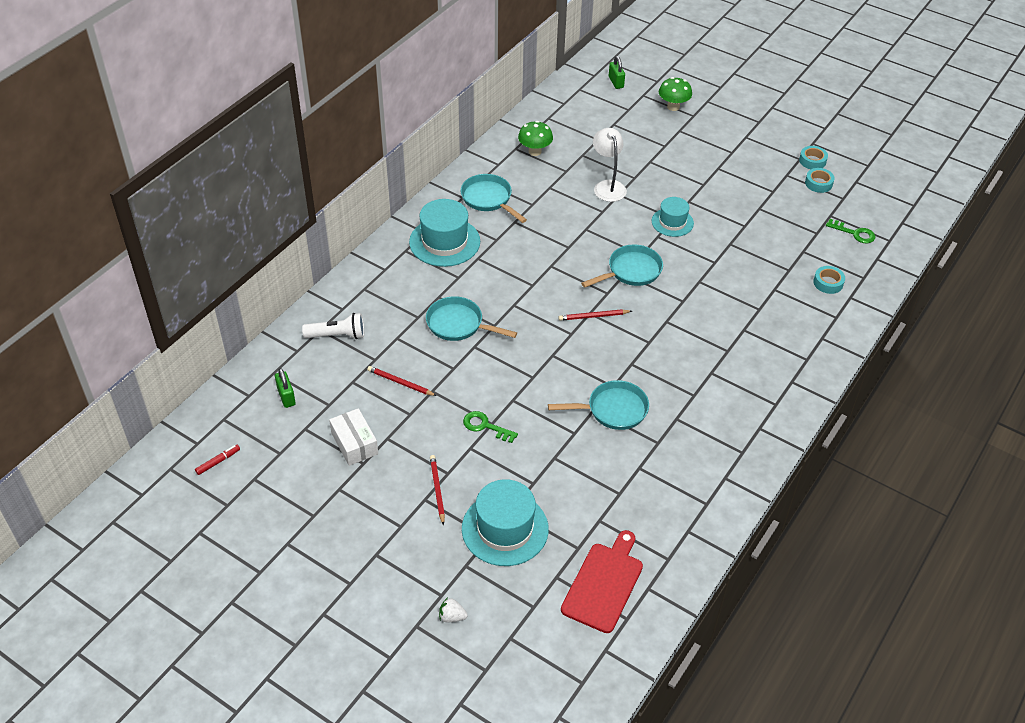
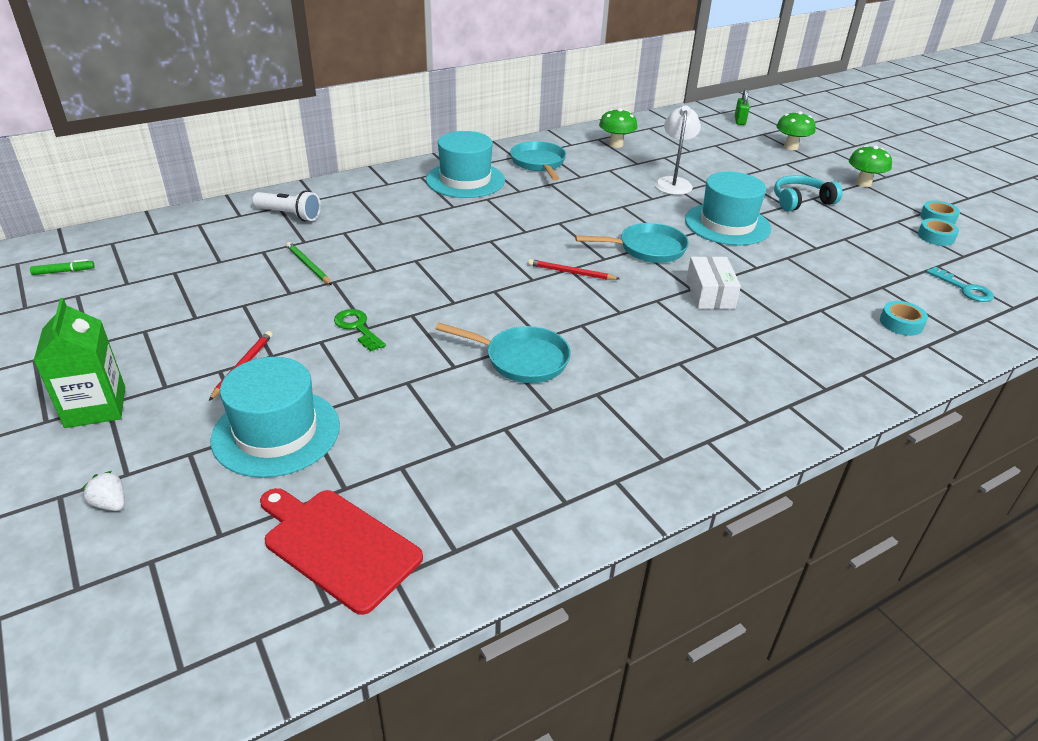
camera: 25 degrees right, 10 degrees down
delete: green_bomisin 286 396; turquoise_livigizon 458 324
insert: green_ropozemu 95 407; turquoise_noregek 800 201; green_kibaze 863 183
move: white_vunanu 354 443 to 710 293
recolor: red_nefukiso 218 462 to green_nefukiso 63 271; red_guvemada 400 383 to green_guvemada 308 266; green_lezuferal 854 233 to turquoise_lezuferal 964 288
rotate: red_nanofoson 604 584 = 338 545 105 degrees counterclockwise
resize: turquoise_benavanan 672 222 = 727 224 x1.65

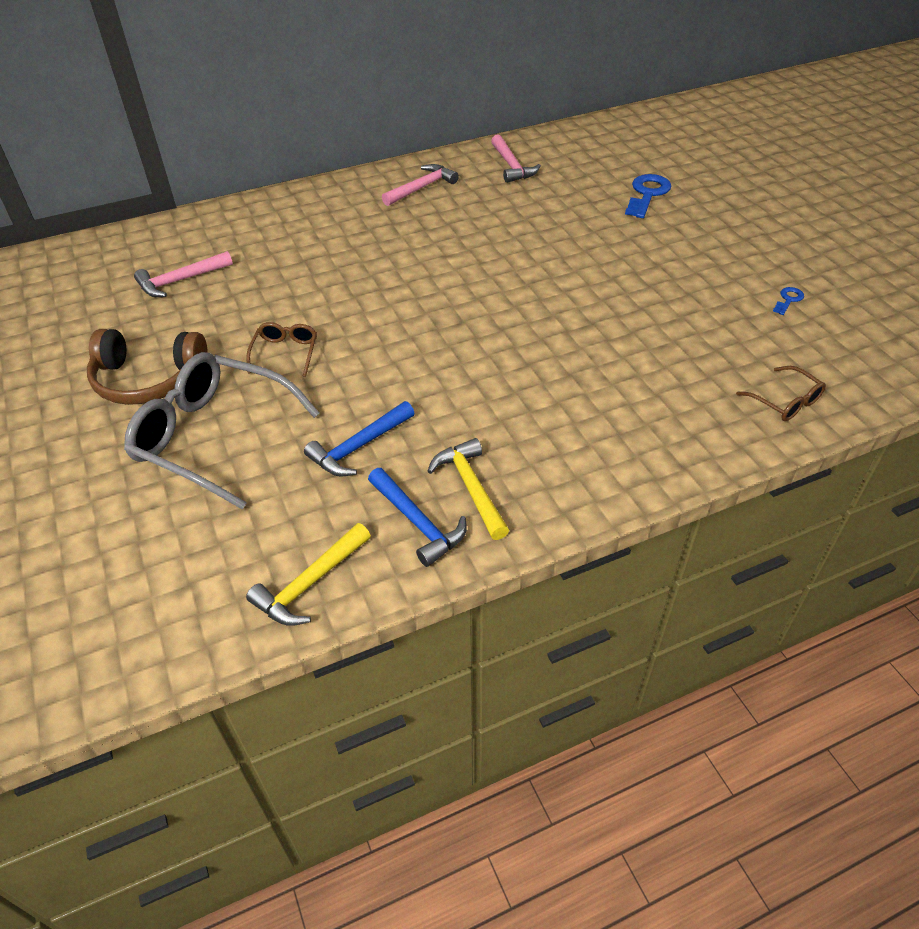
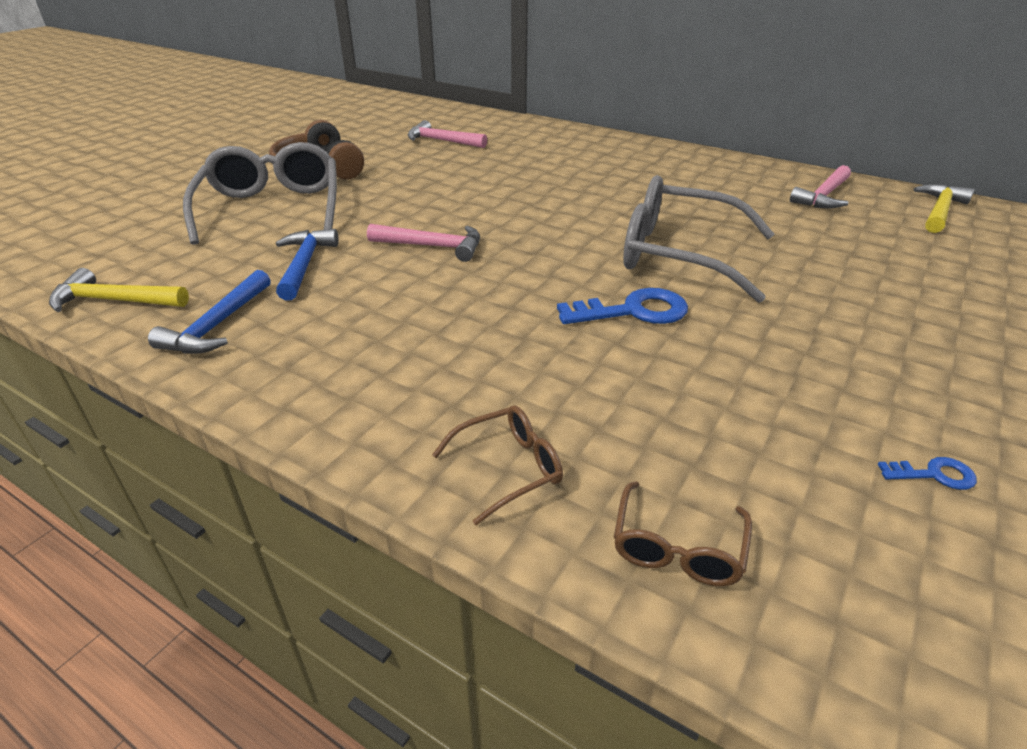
camera: 55 degrees right, 10 degrees down
insert: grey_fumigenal 678 254
move: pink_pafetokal 422 188 to 433 246; brown_fumigenal 285 353 to 509 468; blue_lezuferal 647 194 to 633 311; yellow_pafetokal 471 488 to 939 211
rotate: blue_pafetokal 359 447 = 304 265 75 degrees clockwise

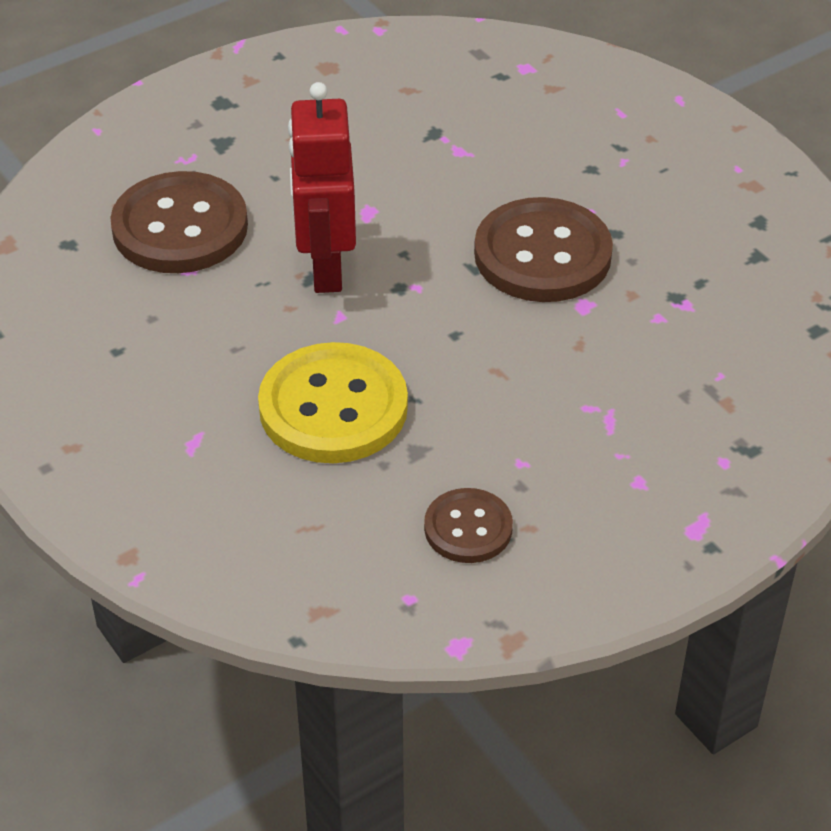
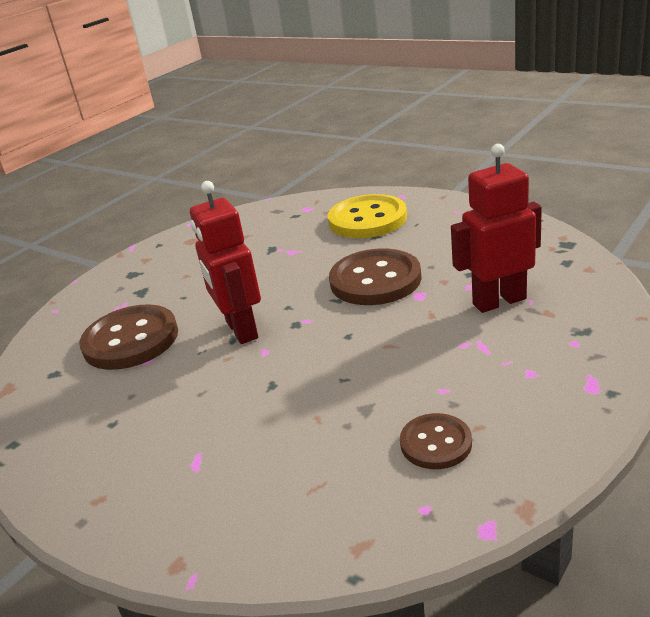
camera: 15 degrees left, 15 degrees down
insert: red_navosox 499 301
move: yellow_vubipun 333 407 to 367 219

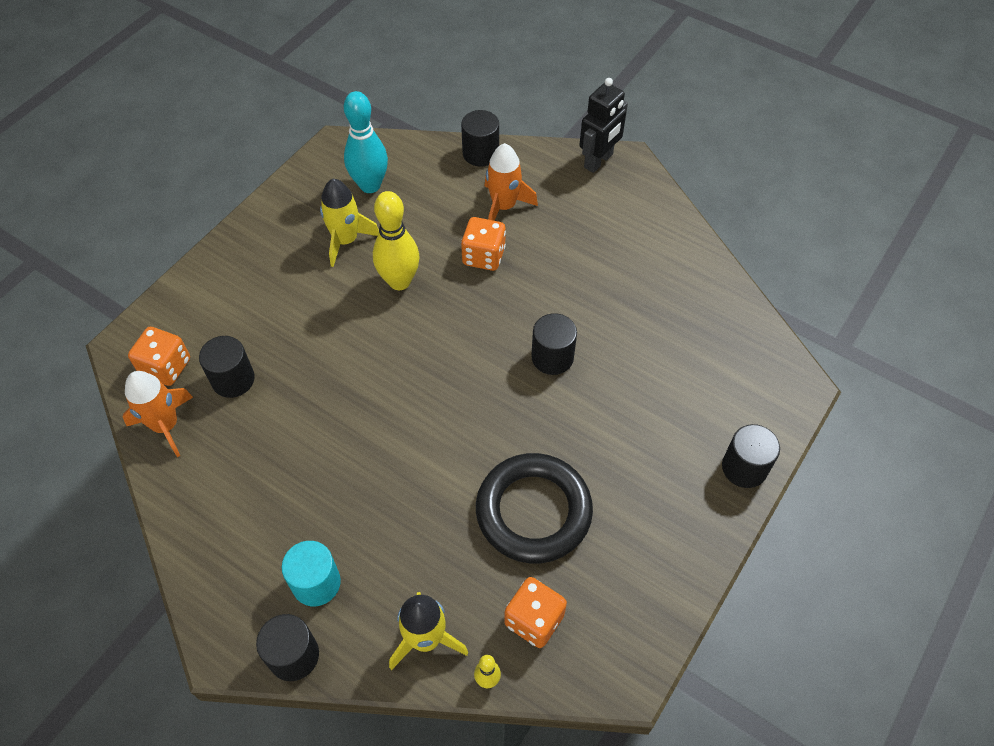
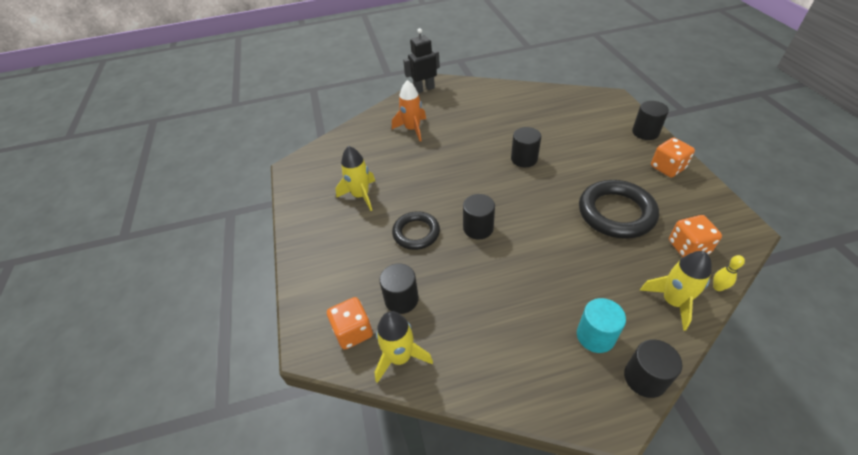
camera: 45 degrees left, 10 degrees down
delete: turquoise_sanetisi 370 185; yellow_sanetisi 399 281
insert: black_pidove 416 233
move: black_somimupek 480 153 to 478 228; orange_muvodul 483 256 to 667 168
recolor: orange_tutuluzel 166 425 to yellow_tutuluzel 400 357
rotate: black_navosox 598 161 = 424 89 105 degrees counterclockwise

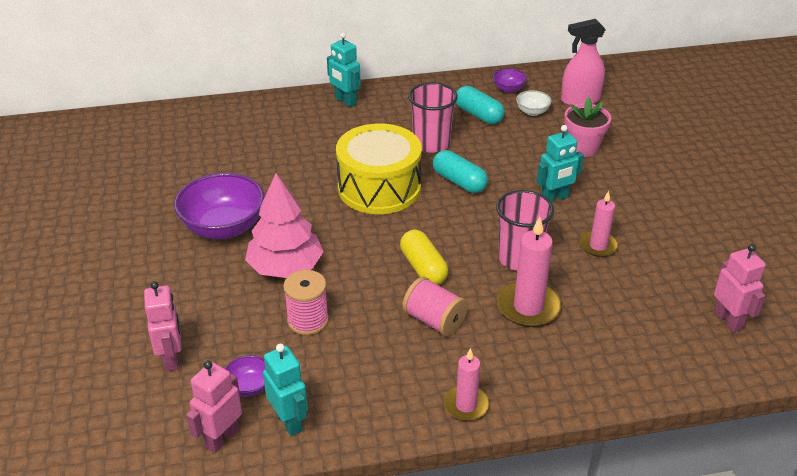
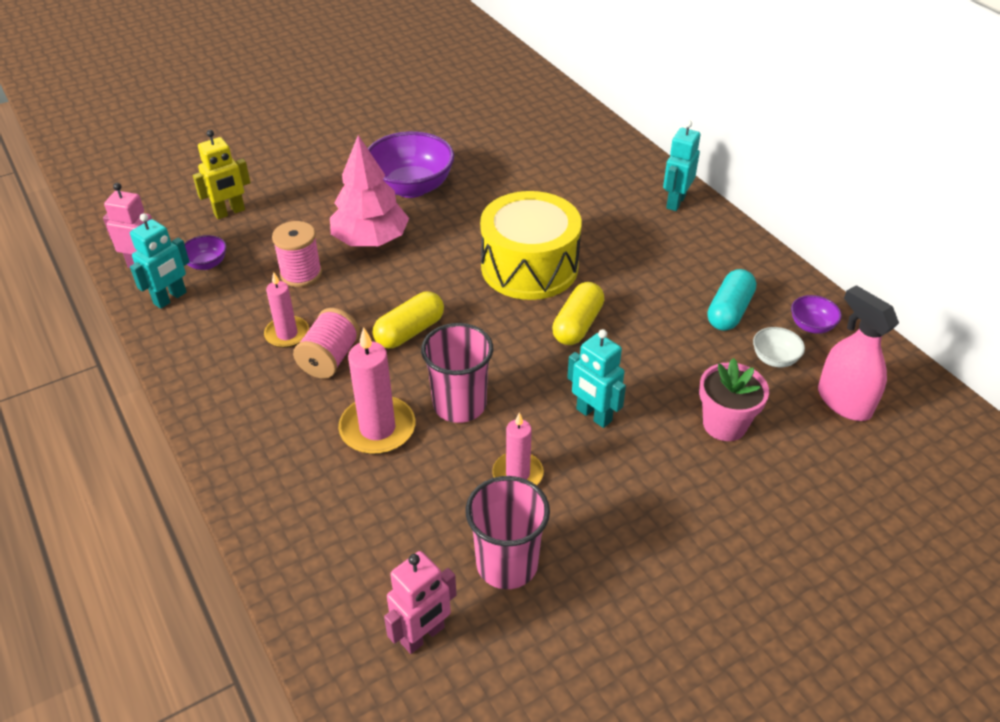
camera: 70 degrees right, 5 degrees up
move: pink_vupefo 466 405 to 287 334; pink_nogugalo 431 143 to 507 564
recolor: pink_navosox 171 359 to yellow_navosox 229 212; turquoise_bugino 459 182 to yellow_bugino 577 325

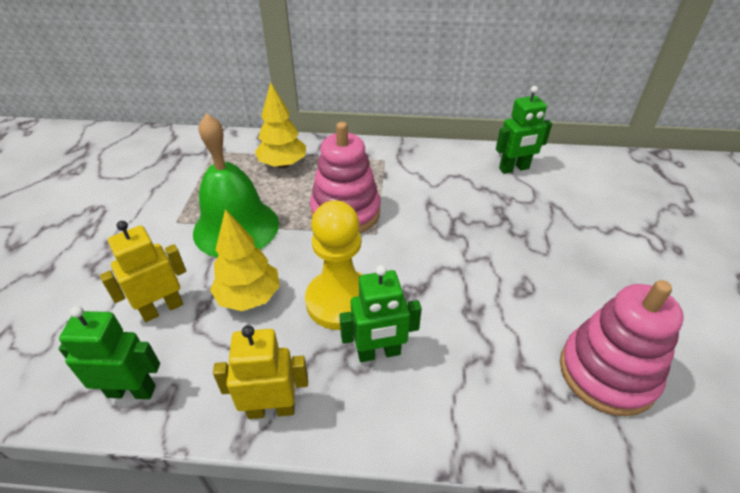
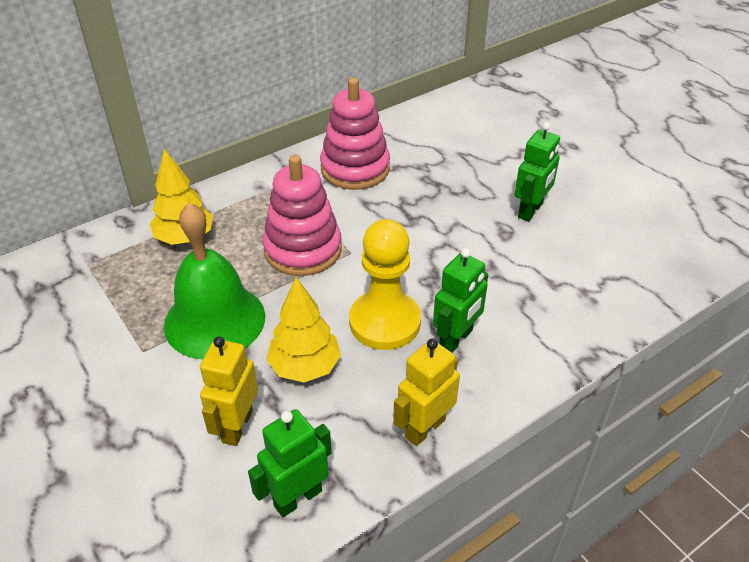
camera: 40 degrees left, 0 degrees up
move: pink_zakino 607 373 to 355 169; green_navosox 514 169 to 530 211

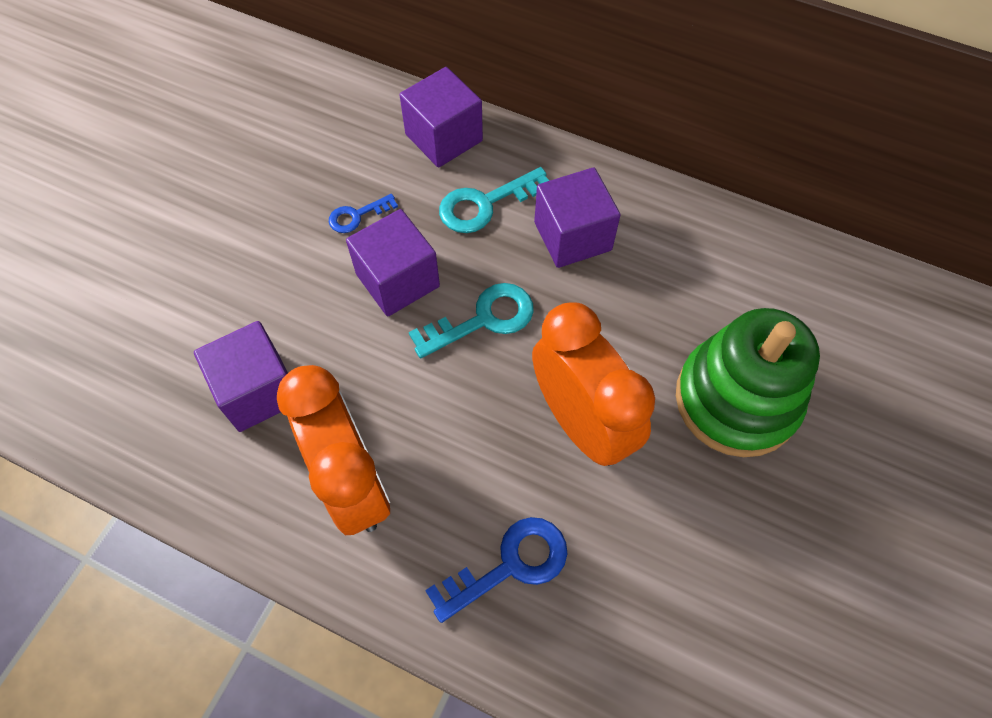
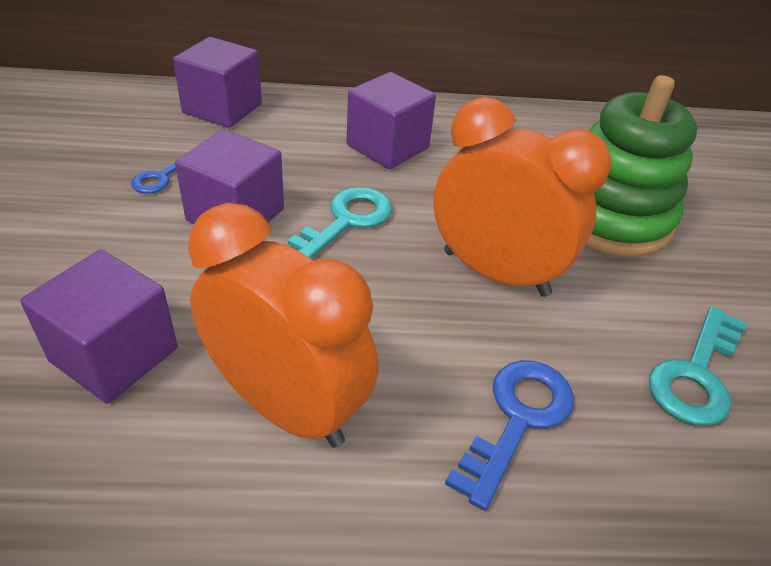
camera: 30 degrees left, 20 degrees down
move: turquoise_lezuferal 486 204 to 696 374

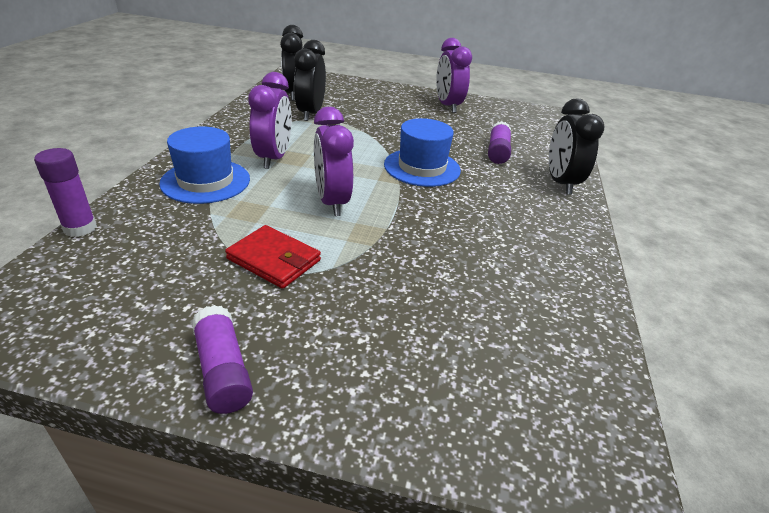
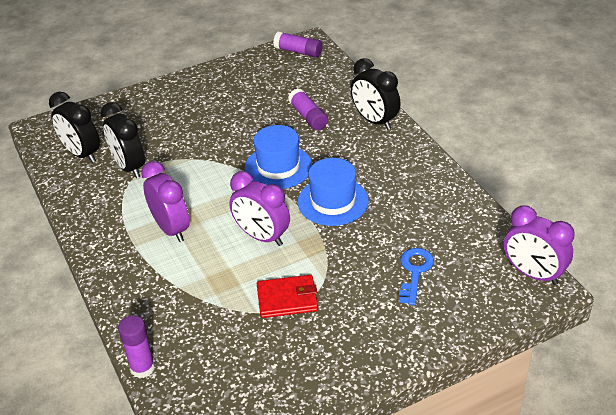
camera: 35 degrees left, 5 degrees up
insert: blue_lezuferal 414 272
move: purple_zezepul 223 370 to 298 51; blue_benavanan 205 181 to 333 201; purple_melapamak 447 106 to 533 274

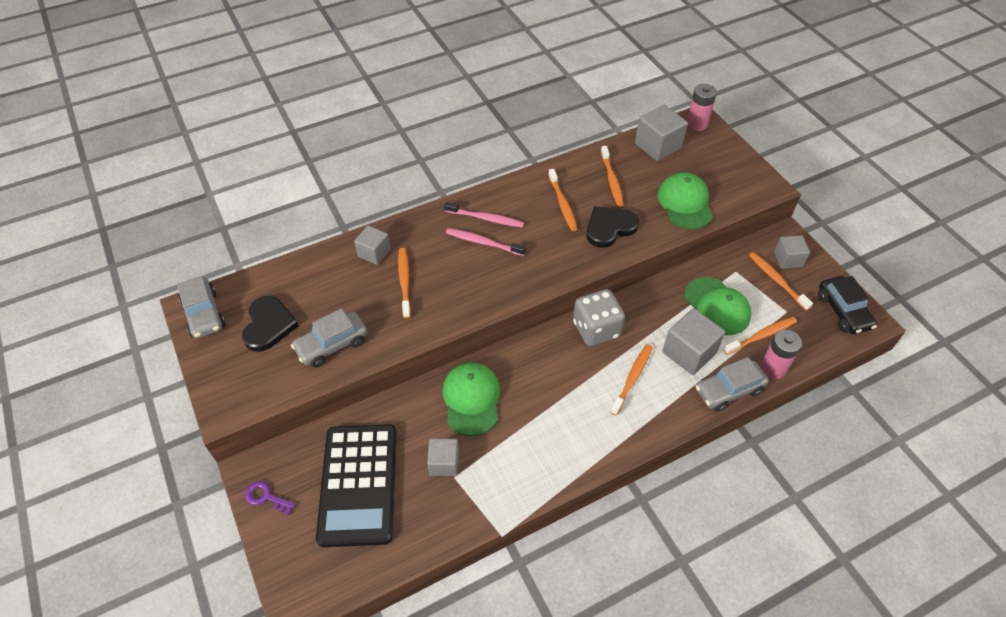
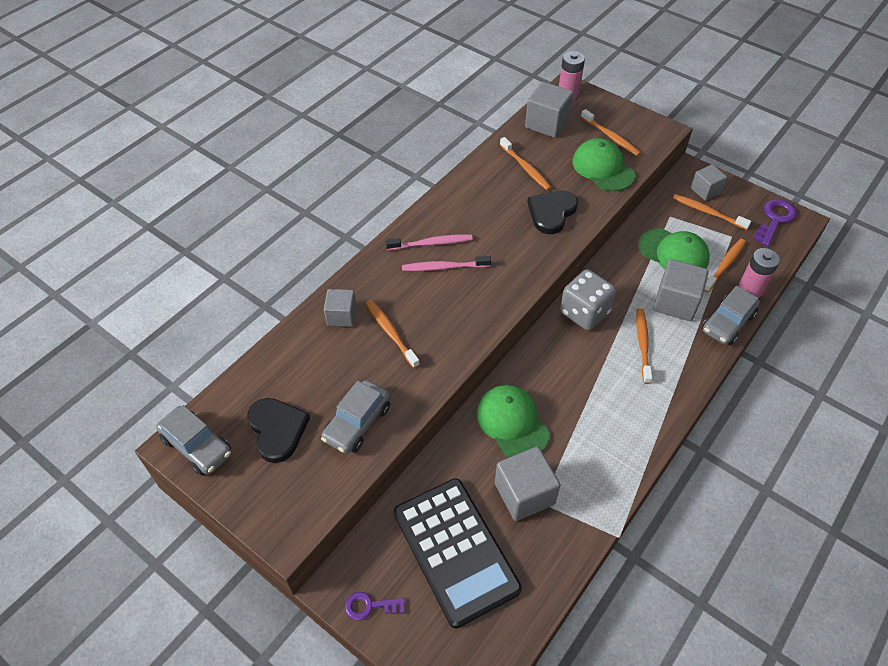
camera: 25 degrees left, 0 degrees up
move: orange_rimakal 562 204 to 611 137
replace: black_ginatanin 843 311 to purple_lezuferal 775 220
resize: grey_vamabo 444 463 = 524 494 x1.57

